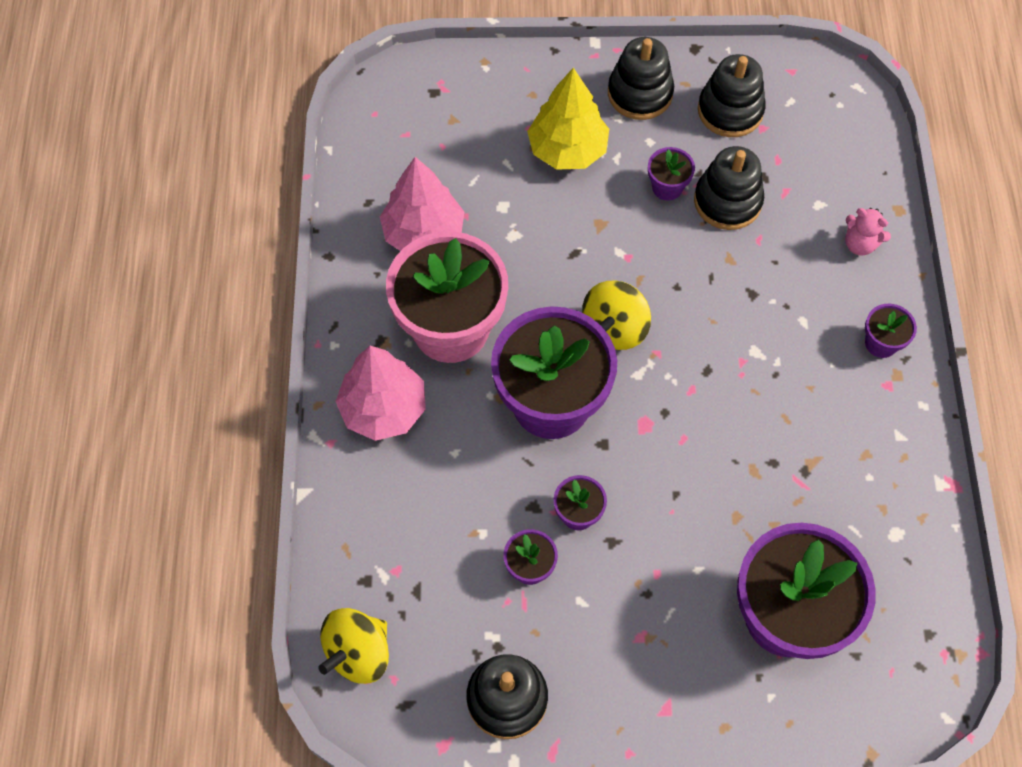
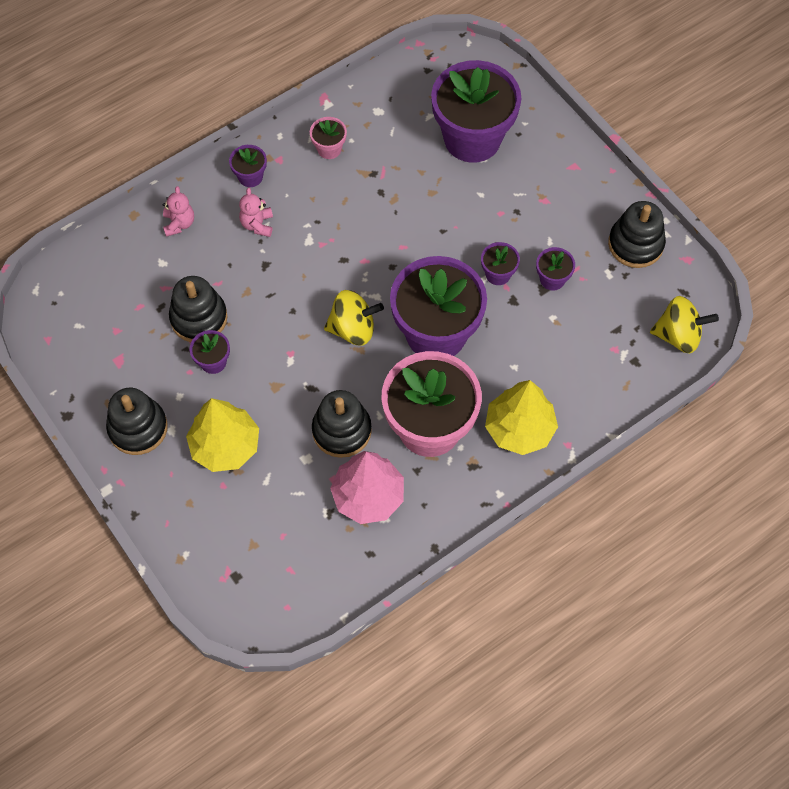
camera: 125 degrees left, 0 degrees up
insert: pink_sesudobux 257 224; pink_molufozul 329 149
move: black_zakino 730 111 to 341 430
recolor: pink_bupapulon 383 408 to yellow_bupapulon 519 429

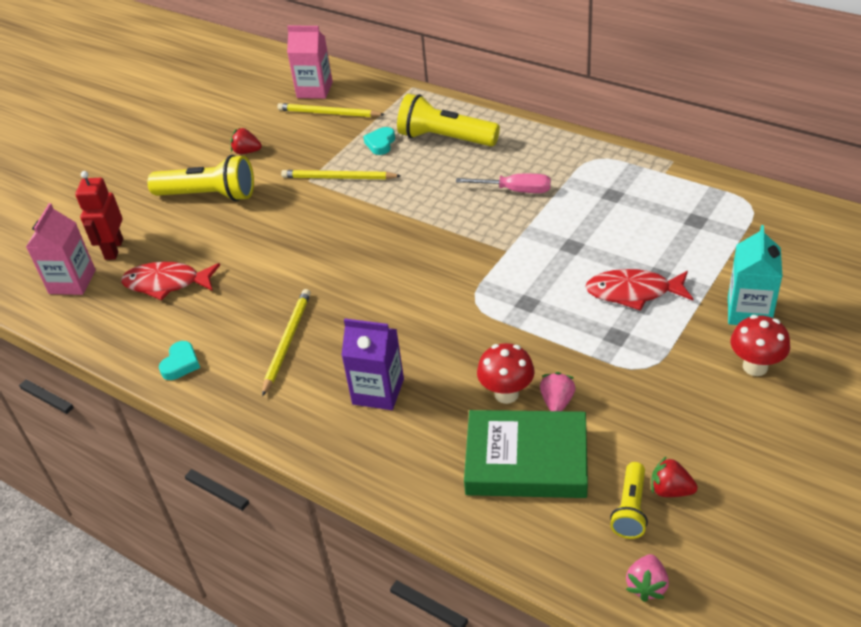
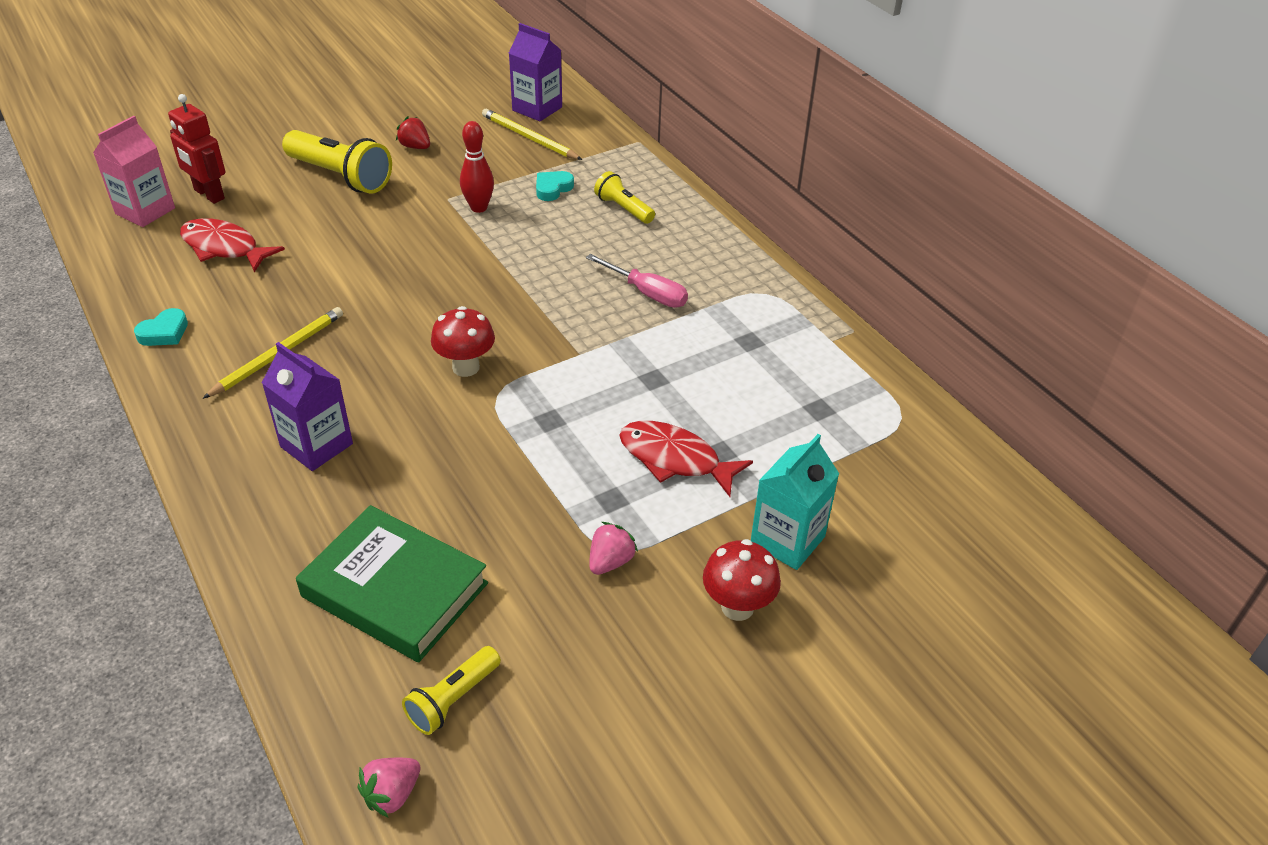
camera: 20 degrees right, 0 degrees up
delete: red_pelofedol 670 490
move: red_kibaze 506 394 to 466 367; pink_pelofedol 557 402 to 610 561
replace: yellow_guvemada 338 178 to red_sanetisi 479 208
recolor: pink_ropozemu 314 90 to purple_ropozemu 537 109
rotate: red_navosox 113 249 = 209 194 75 degrees counterclockwise
resize: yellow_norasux 445 138 = 623 209 x0.56

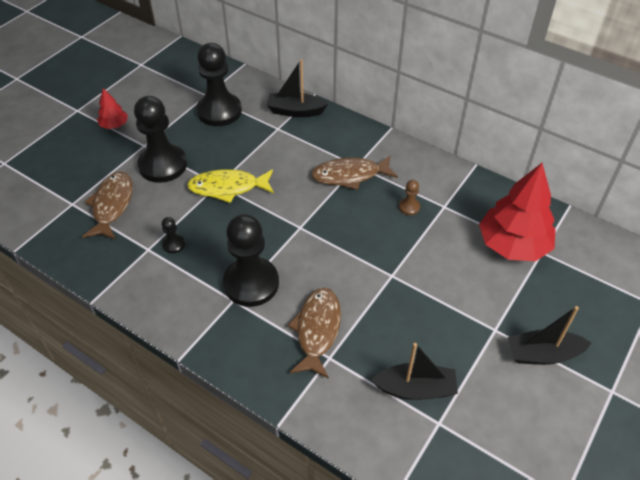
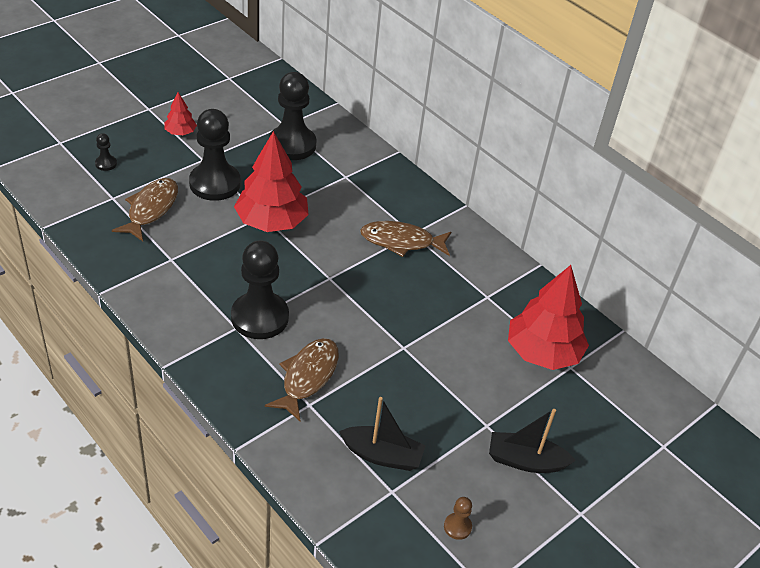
camera: 10 degrees right, 5 degrees down
delete: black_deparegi 295 111
move: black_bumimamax 174 244 to 106 164; brown_bumimamax 409 207 to 457 527
replace: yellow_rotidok 228 188 to red_bupapulon 272 222

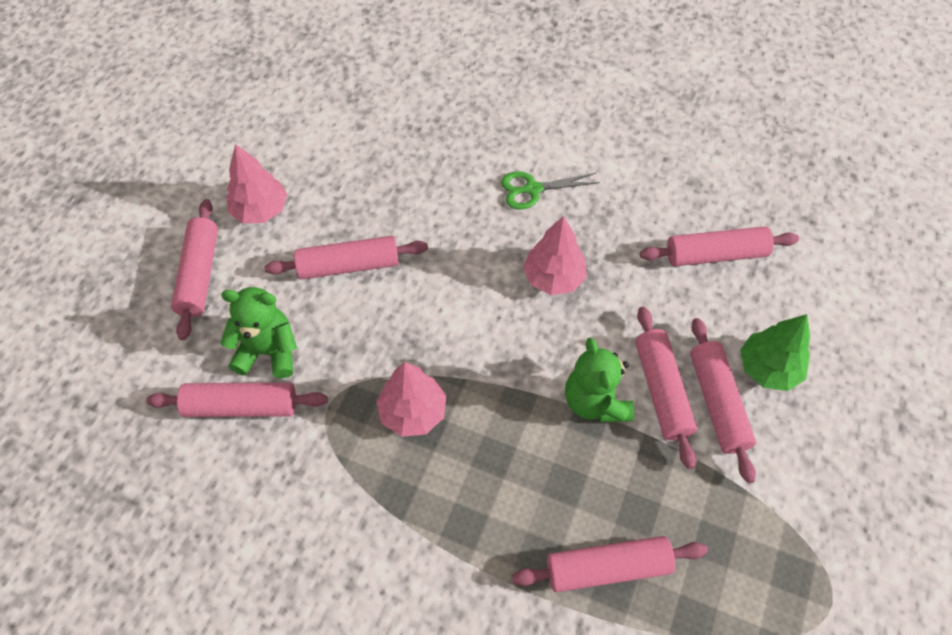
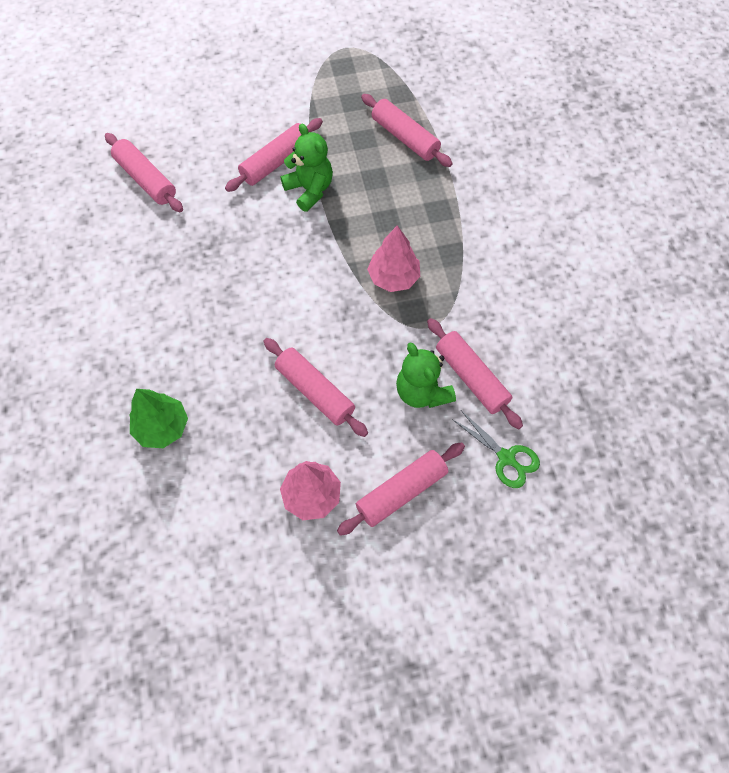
camera: 125 degrees left, 5 degrees up
delete: pink_bupapulon 553 277; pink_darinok 717 403
move: green_bupapulon 768 368 to 162 427; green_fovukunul 533 189 to 506 458
rotate: green_sesudobux 595 402 = 309 190 75 degrees counterclockwise

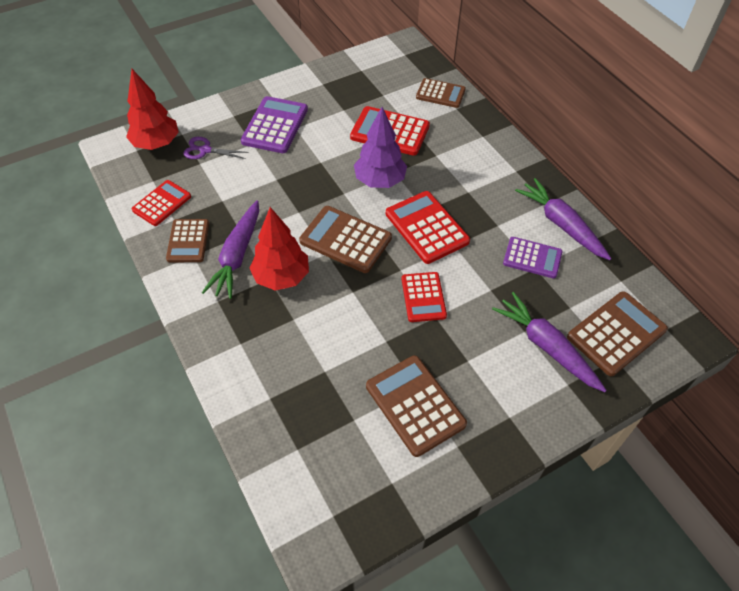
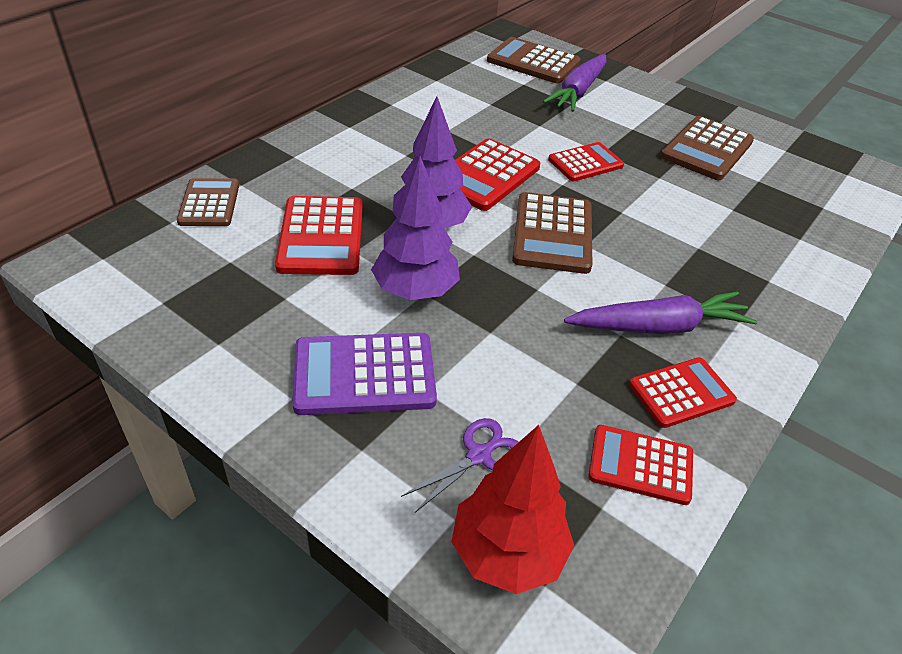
camera: 115 degrees left, 10 degrees down
delete: red_bupapulon 281 277; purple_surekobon 532 258; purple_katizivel 561 225
insert: purple_bupapulon 415 291
recolor: brown_surekobon 188 241 to red_surekobon 681 393
rotate: purple_fovukunul 205 150 = 479 456 120 degrees counterclockwise

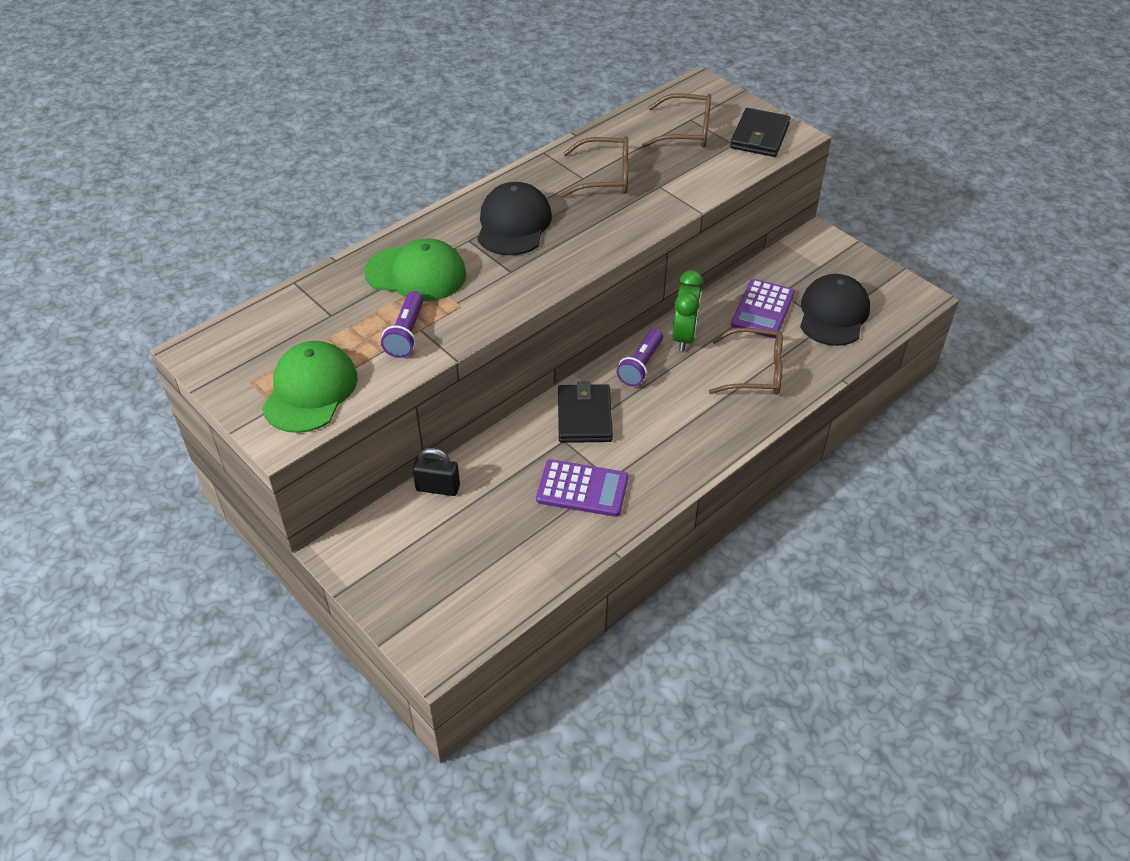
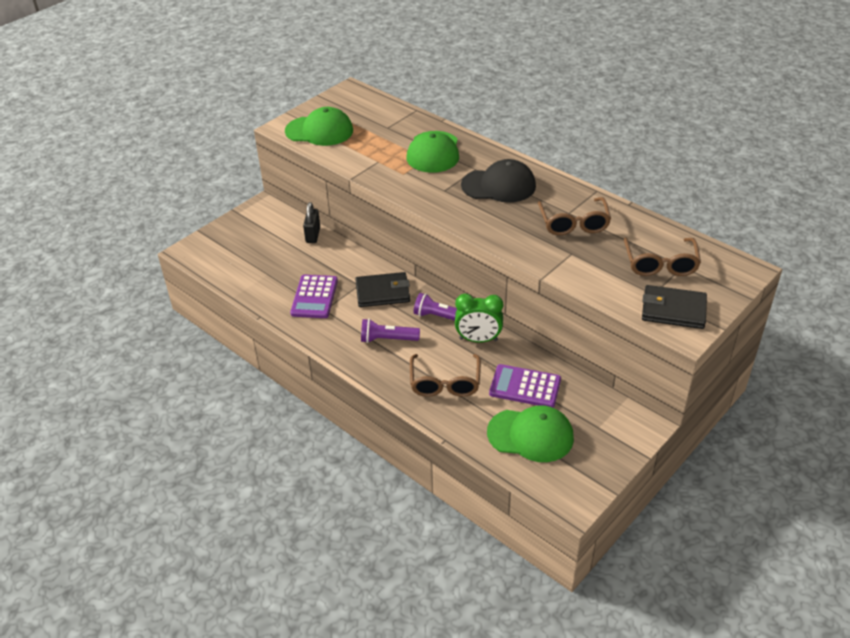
camera: 85 degrees right, 5 degrees down
move: purple_norasux 406 334 to 387 339
recolor: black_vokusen 833 314 to green_vokusen 530 435

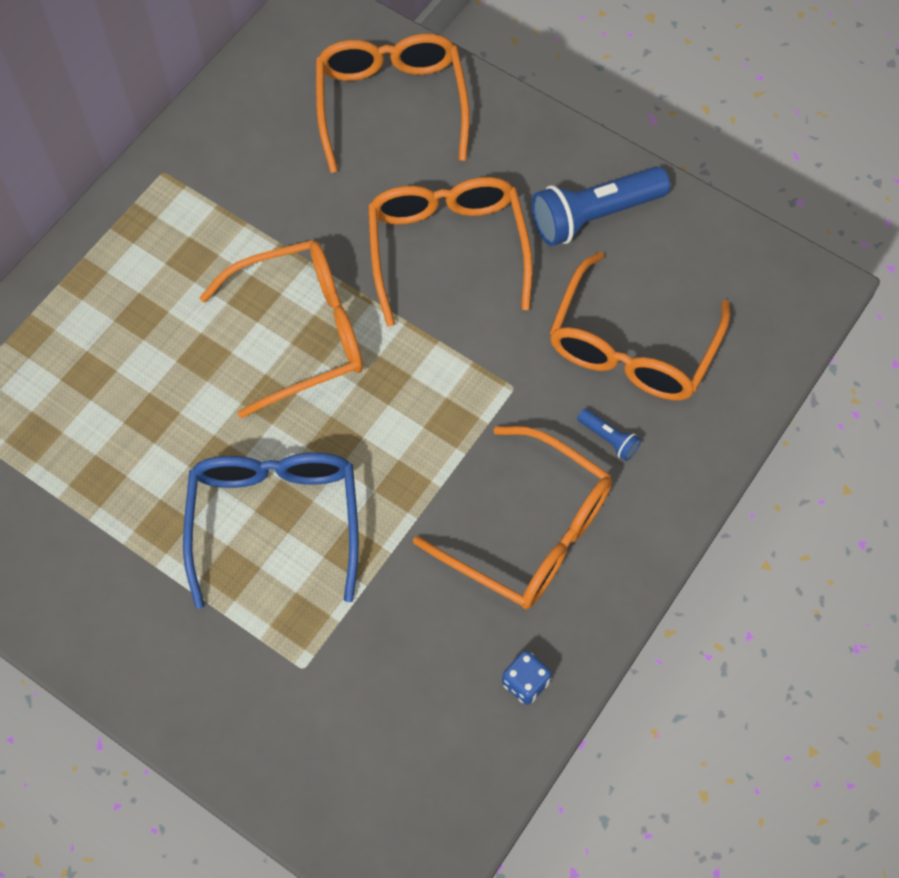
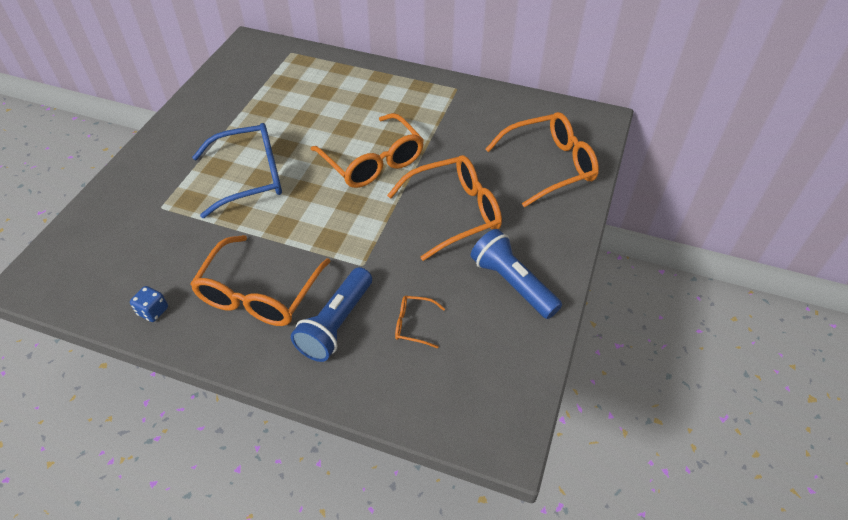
camera: 75 degrees right, 15 degrees down
resize: blue_norasux 609 439 = 336 324 x2.22; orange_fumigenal 632 345 = 414 325 x0.45

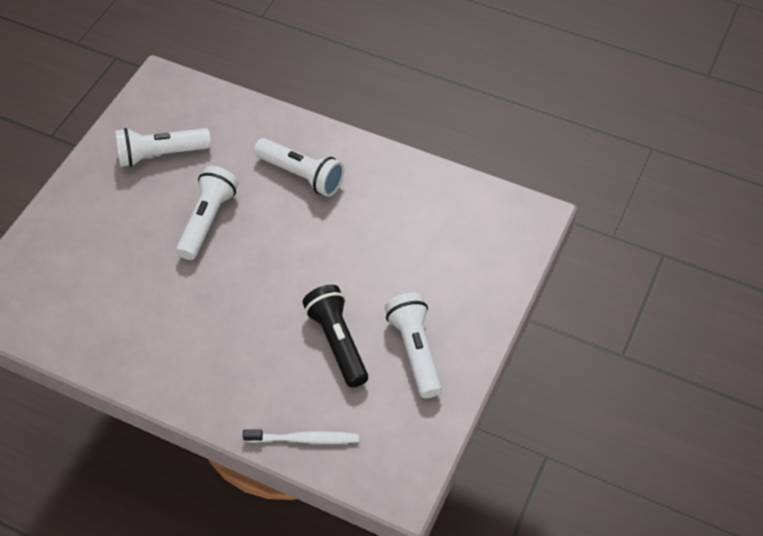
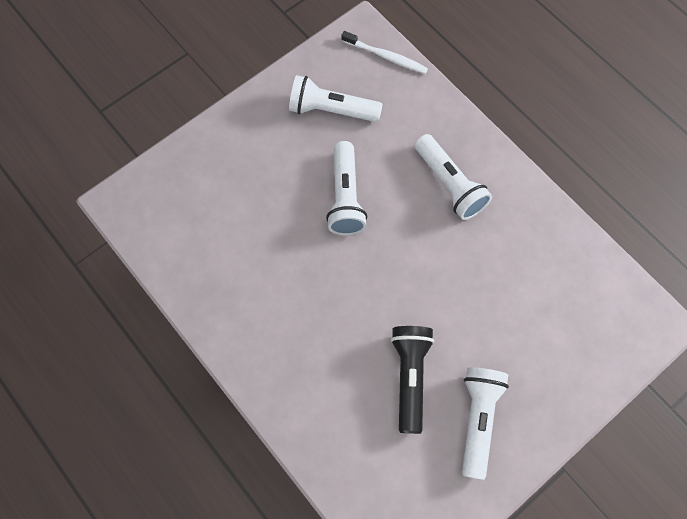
camera: 25 degrees right, 15 degrees up
move: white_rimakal 304 439 to 386 57
rotate: white_norasux 208 221 = 345 197 135 degrees clockwise

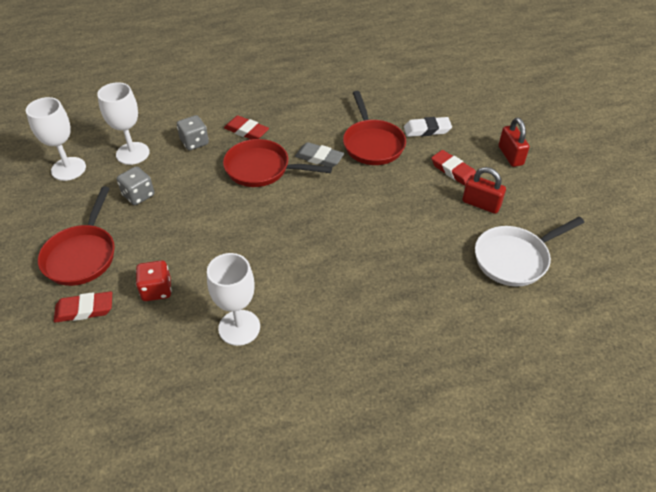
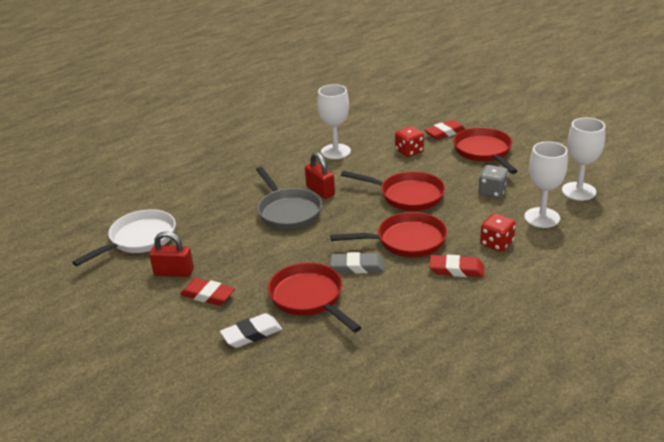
camera: 160 degrees right, 15 degrees down
insert: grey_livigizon 288 211; red_livigizon 407 195
move: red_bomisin 510 156 to 320 191
recolor: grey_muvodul 194 142 to red_muvodul 496 243

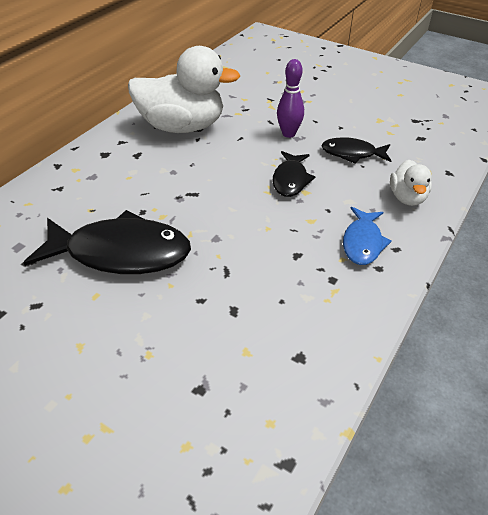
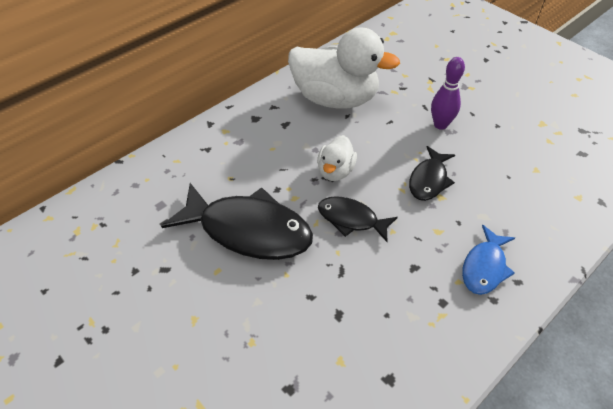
camera: 15 degrees right, 5 degrees up
move: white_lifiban 407 197 to 335 171; black_rotidok 352 153 to 351 219

